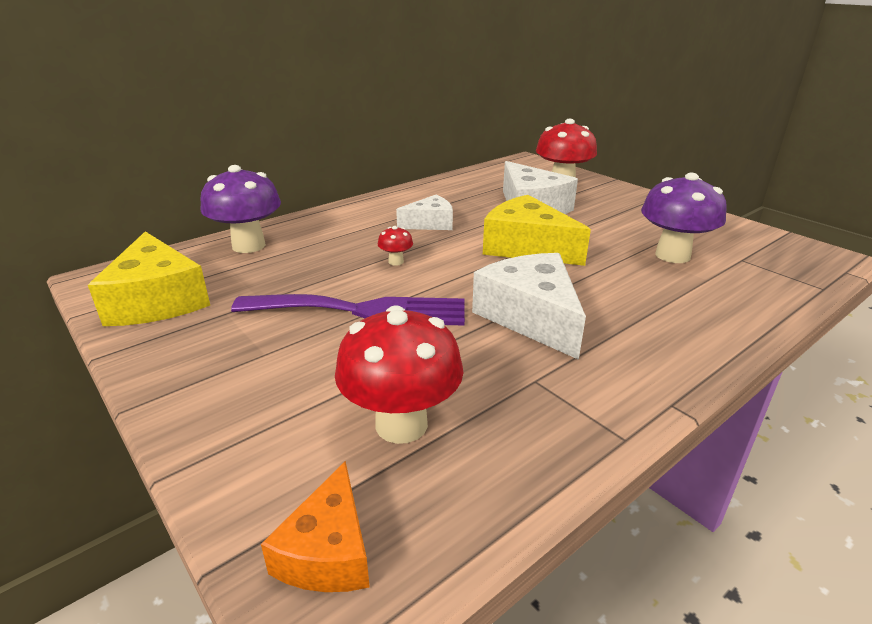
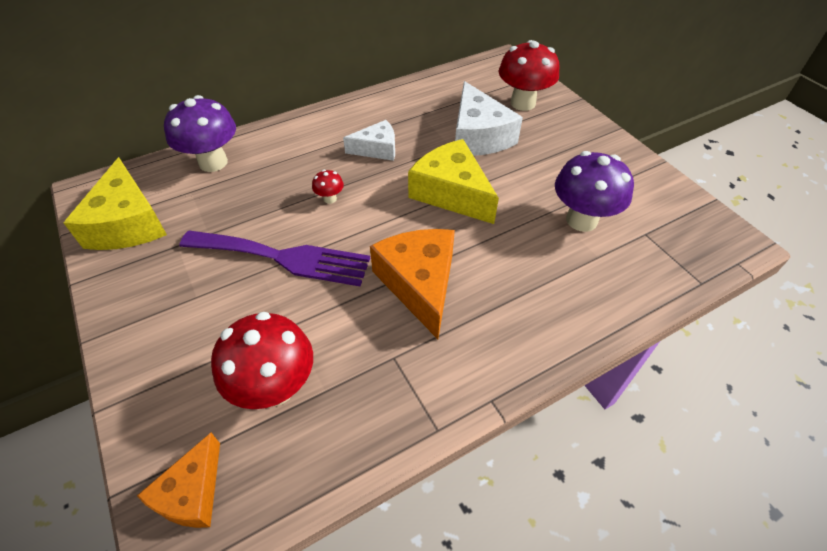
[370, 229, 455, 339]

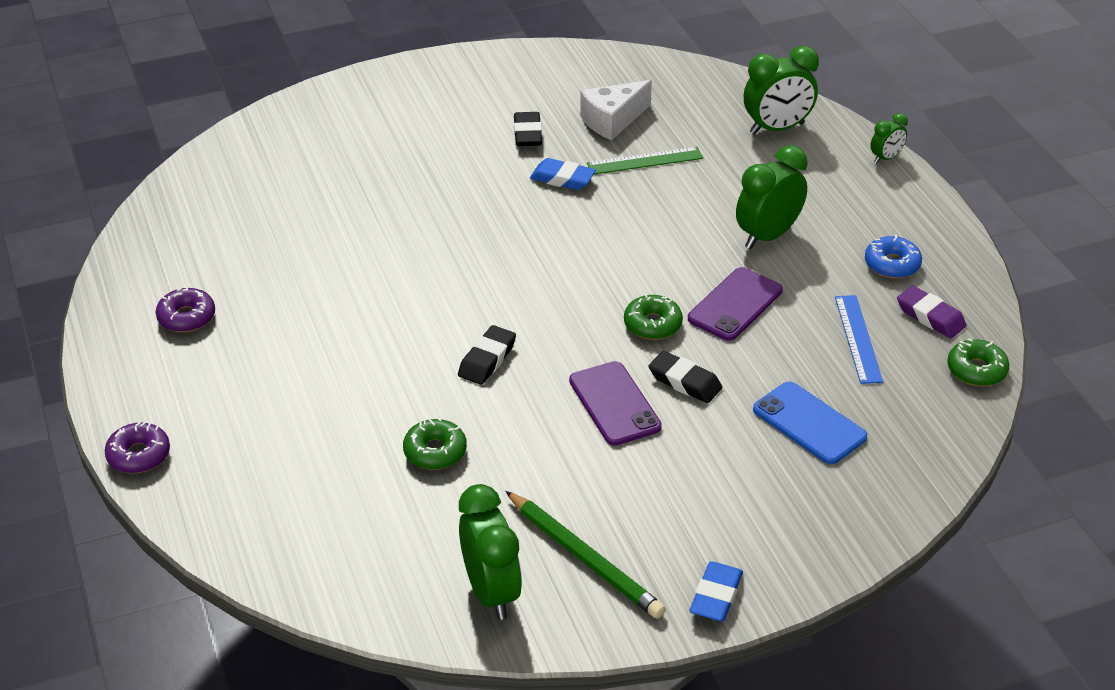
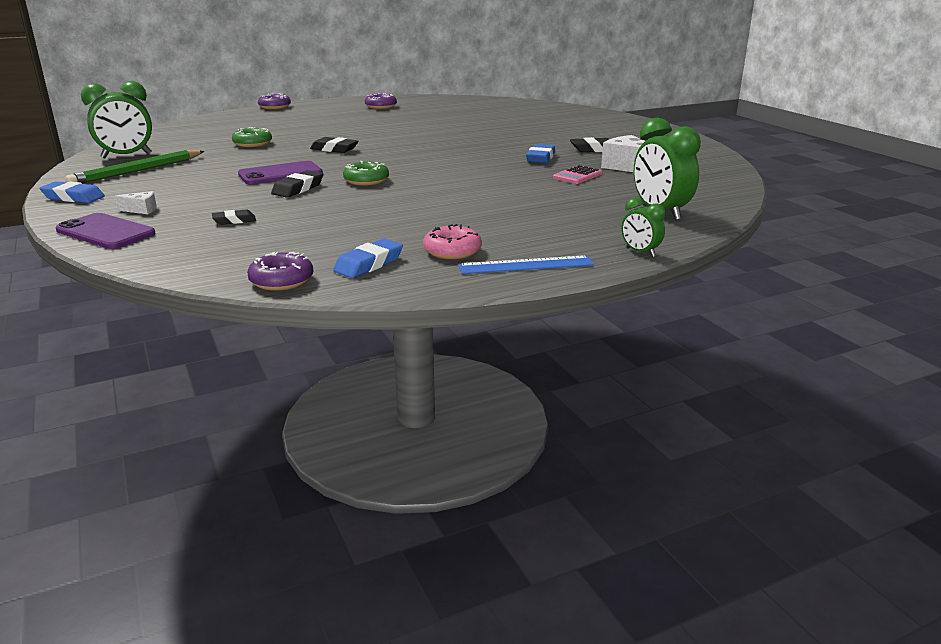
[553, 165, 602, 184]
[56, 213, 156, 249]
[736, 145, 808, 249] (first image)
[212, 209, 256, 225]
[458, 255, 594, 274]
[423, 224, 482, 259]
[333, 238, 403, 278]
[247, 252, 313, 291]
[114, 191, 157, 214]

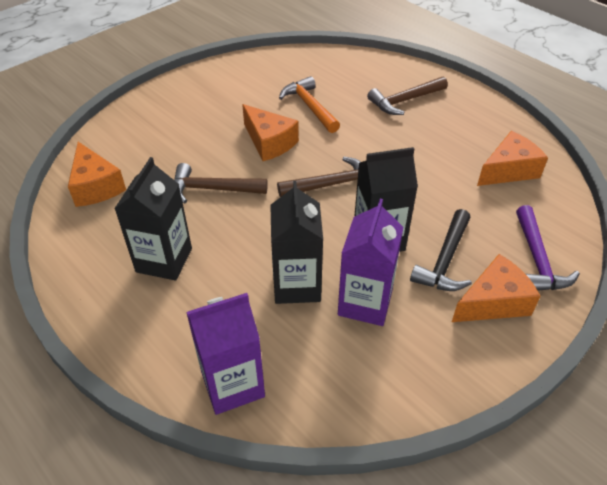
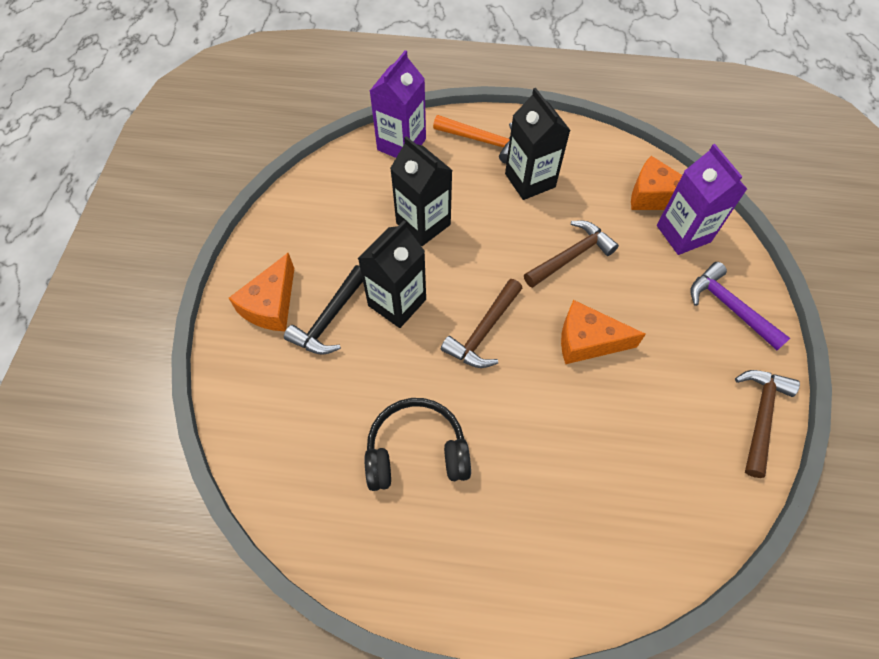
[433, 115, 512, 164]
[657, 144, 747, 255]
[735, 370, 800, 478]
[284, 265, 363, 355]
[477, 131, 548, 186] (first image)
[691, 262, 790, 350]
[364, 398, 471, 491]

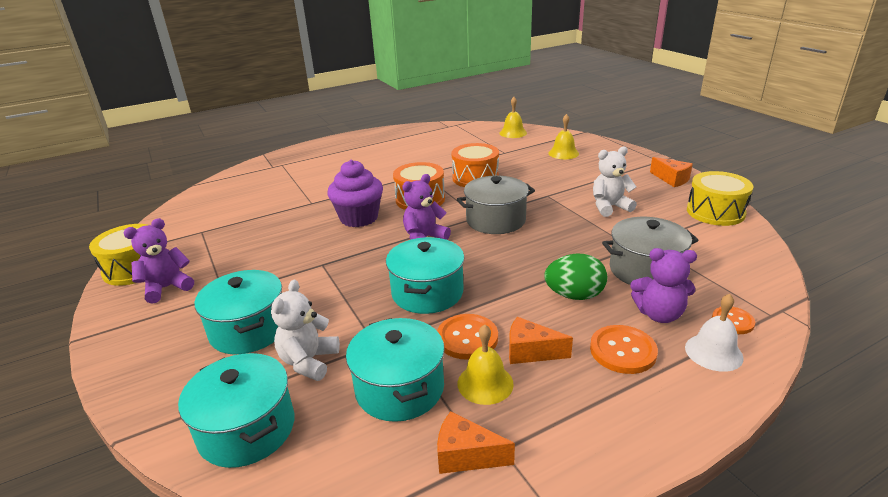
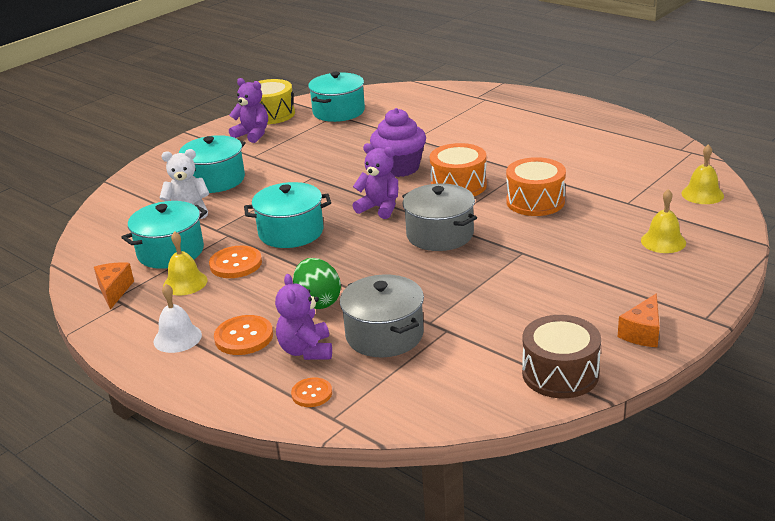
[308, 72, 365, 122]
[509, 317, 573, 364] (first image)
[593, 146, 637, 217] (first image)
[153, 284, 202, 353]
[522, 315, 601, 398]

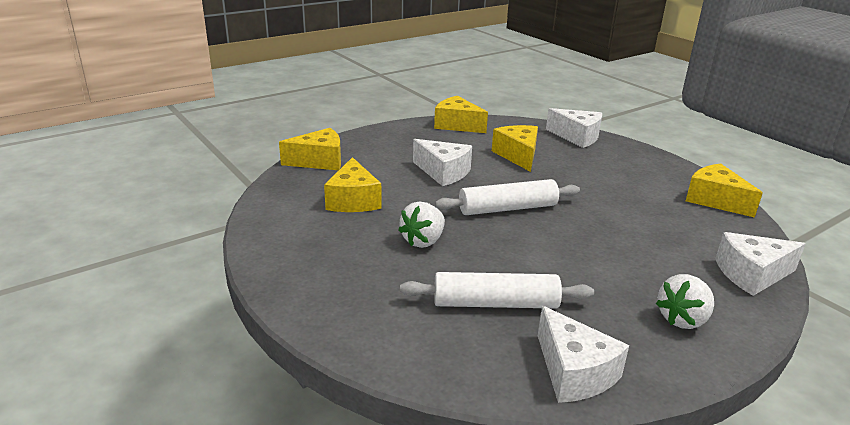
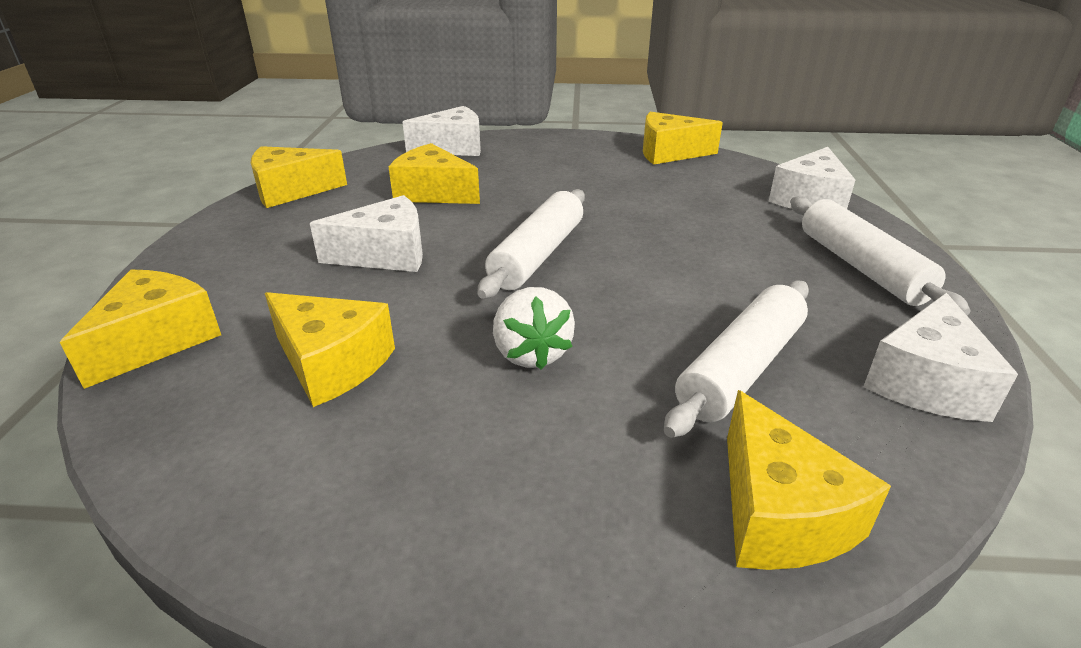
[863, 293, 1018, 422]
[790, 196, 970, 315]
[727, 390, 891, 570]

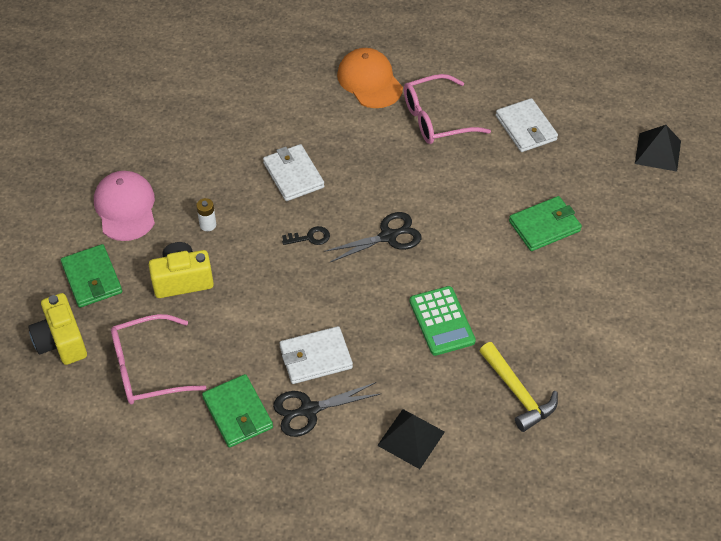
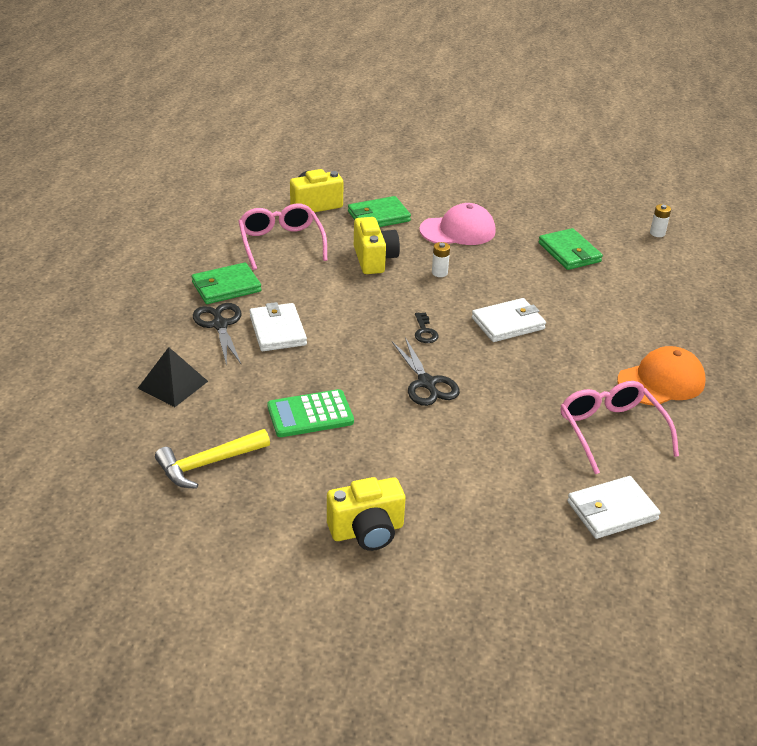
[538, 228, 603, 270]
[635, 125, 681, 172] (first image)
[327, 477, 406, 551]
[650, 204, 671, 237]

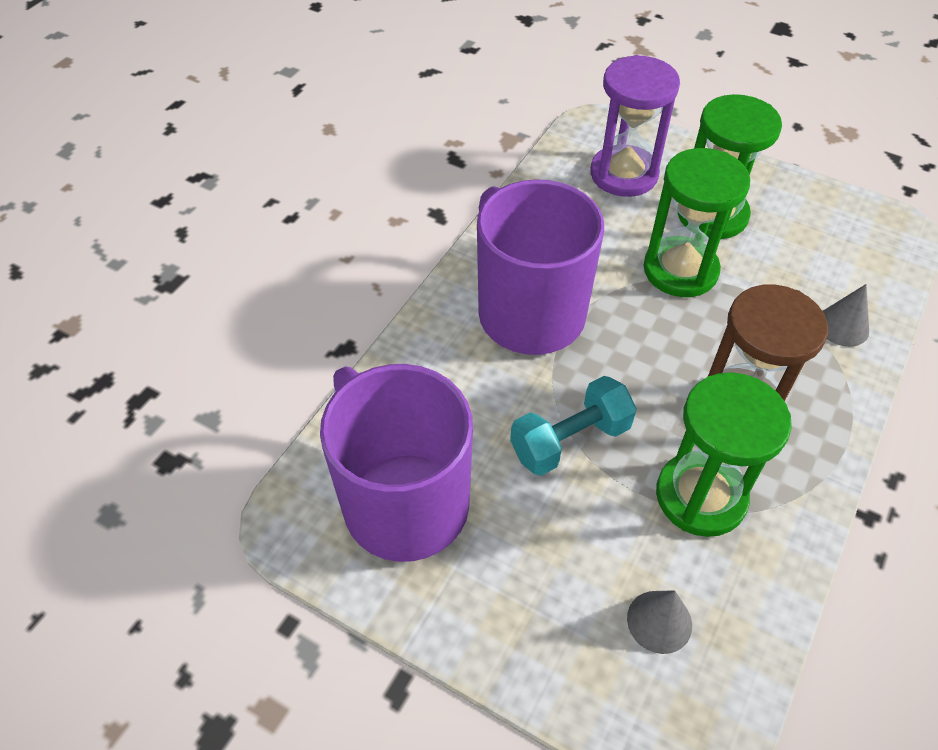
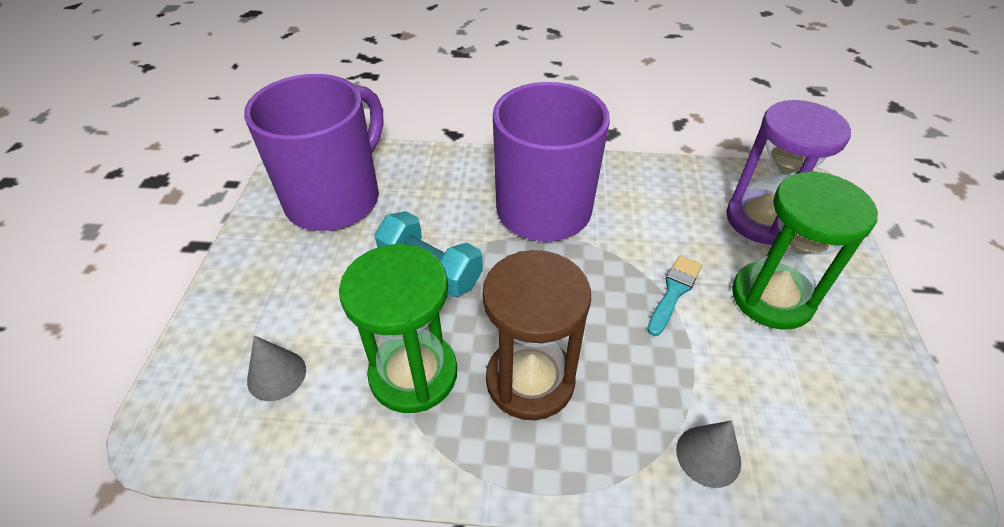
[647, 256, 702, 336]

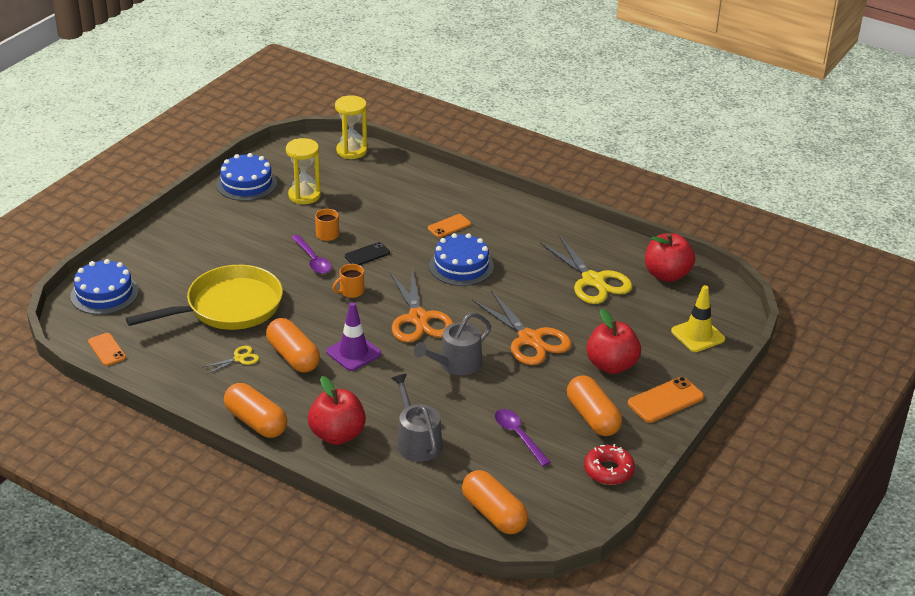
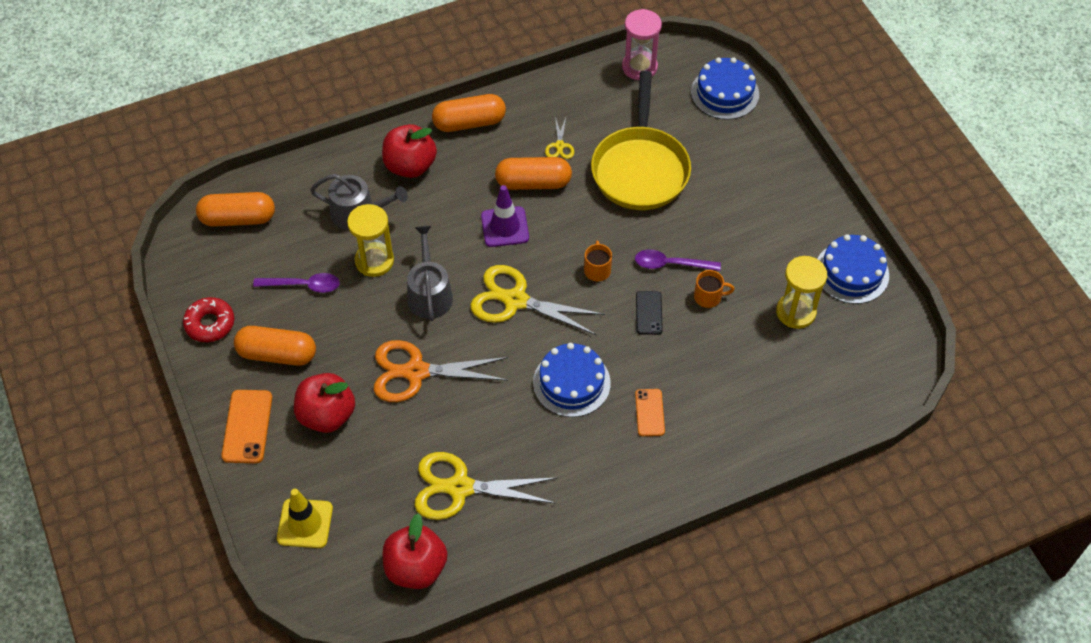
[622, 9, 662, 80]
[347, 204, 394, 277]
[470, 265, 605, 335]

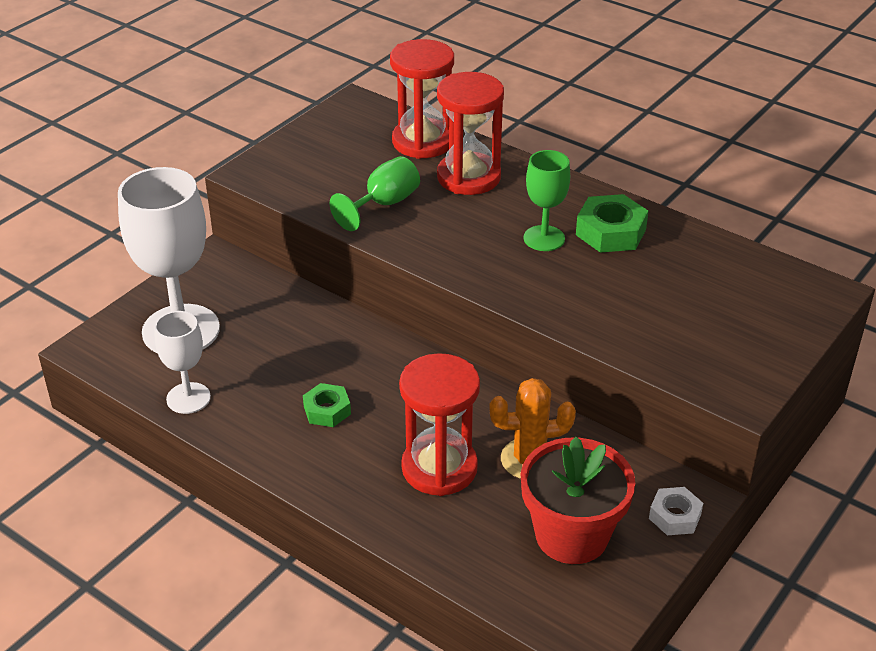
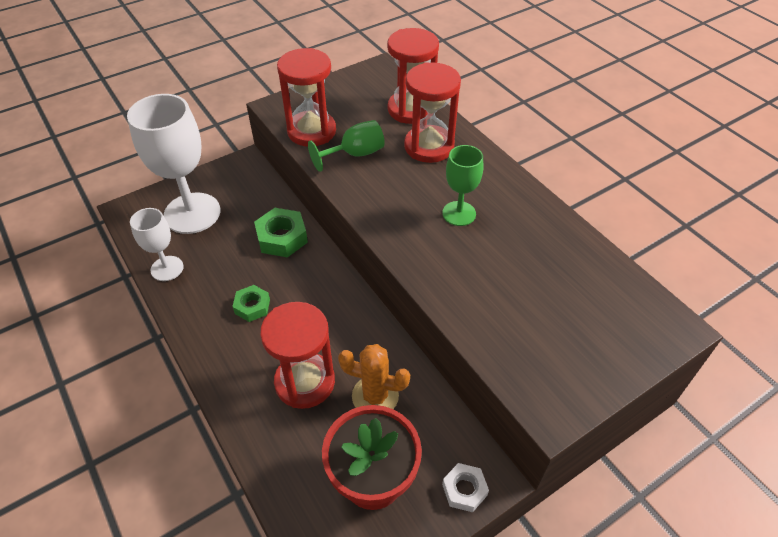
[254, 208, 308, 258]
[277, 48, 336, 147]

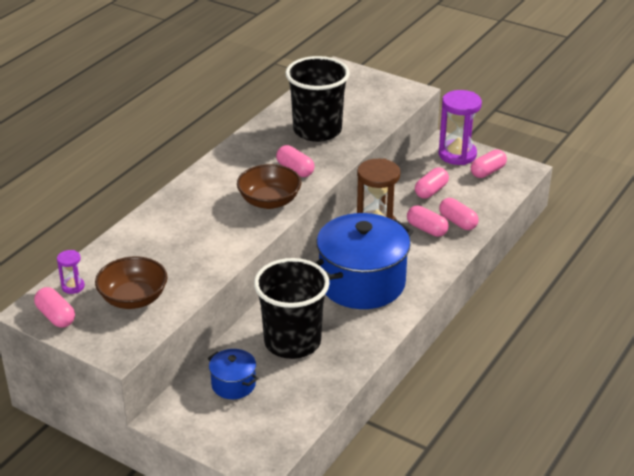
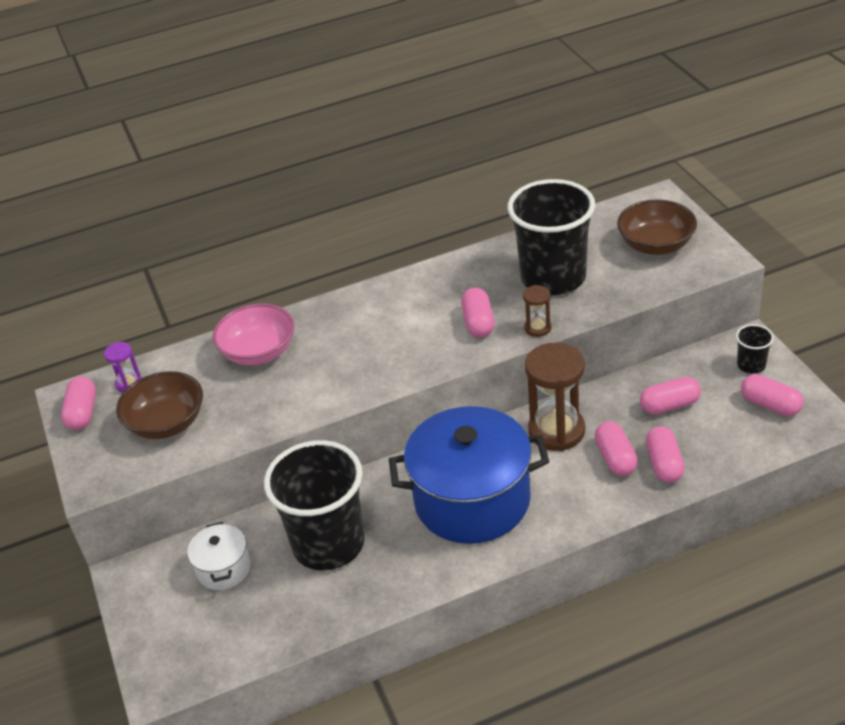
[187, 522, 251, 590]
[617, 200, 697, 255]
[736, 324, 774, 374]
[741, 374, 803, 416]
[212, 304, 294, 365]
[523, 285, 551, 337]

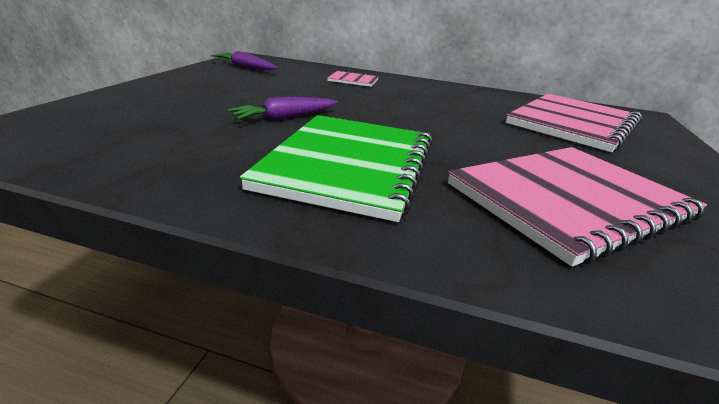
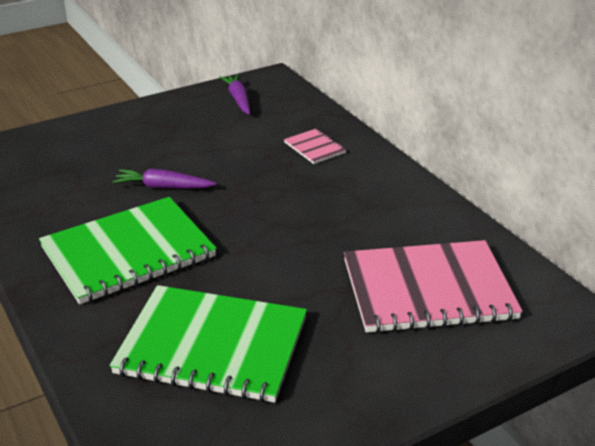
[110, 285, 307, 403]

